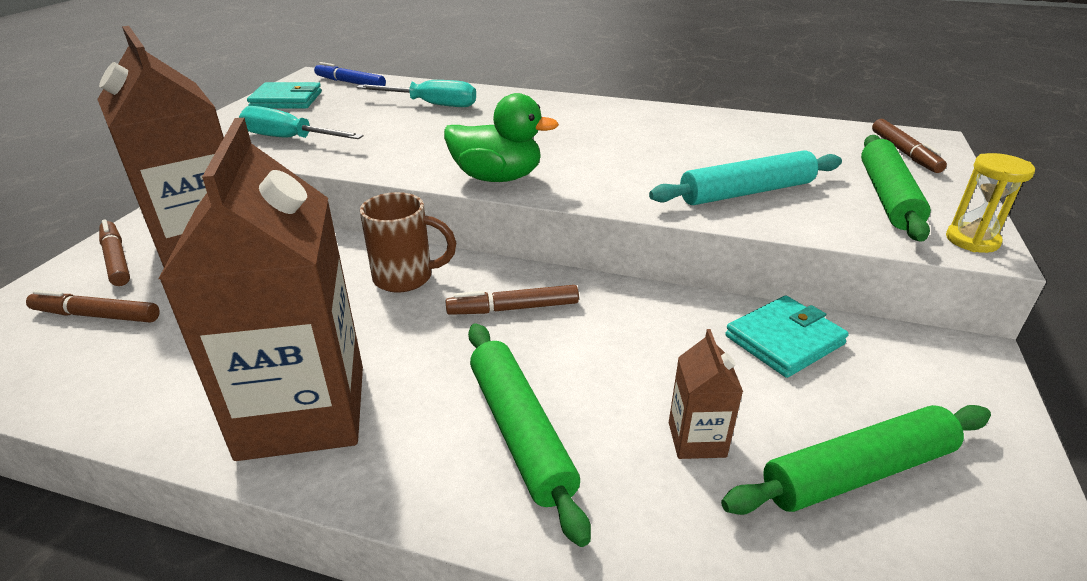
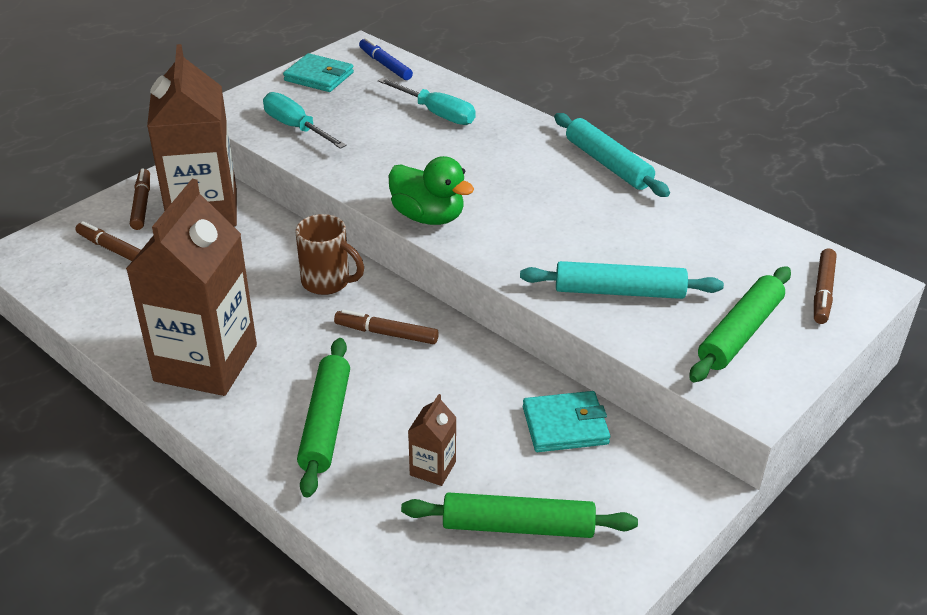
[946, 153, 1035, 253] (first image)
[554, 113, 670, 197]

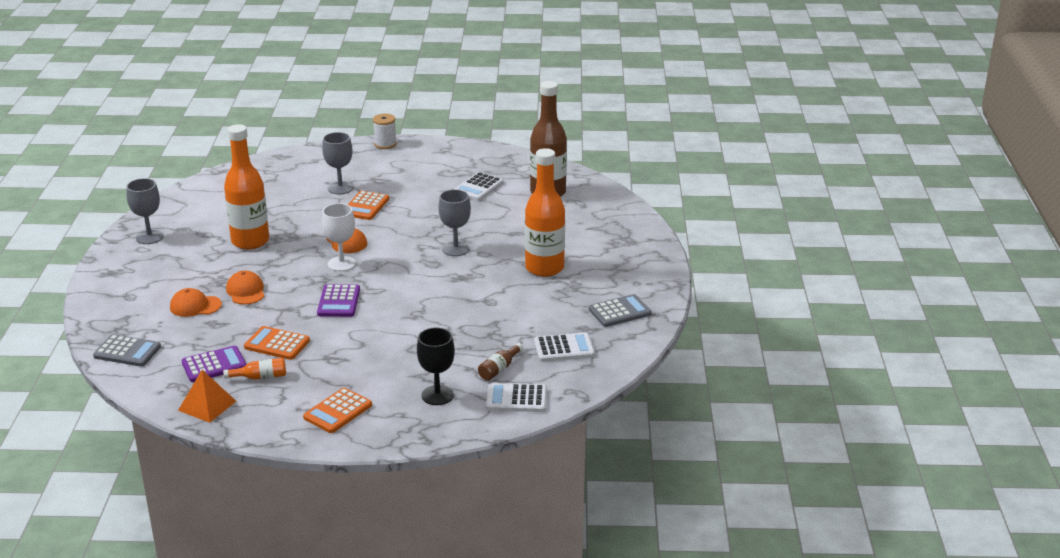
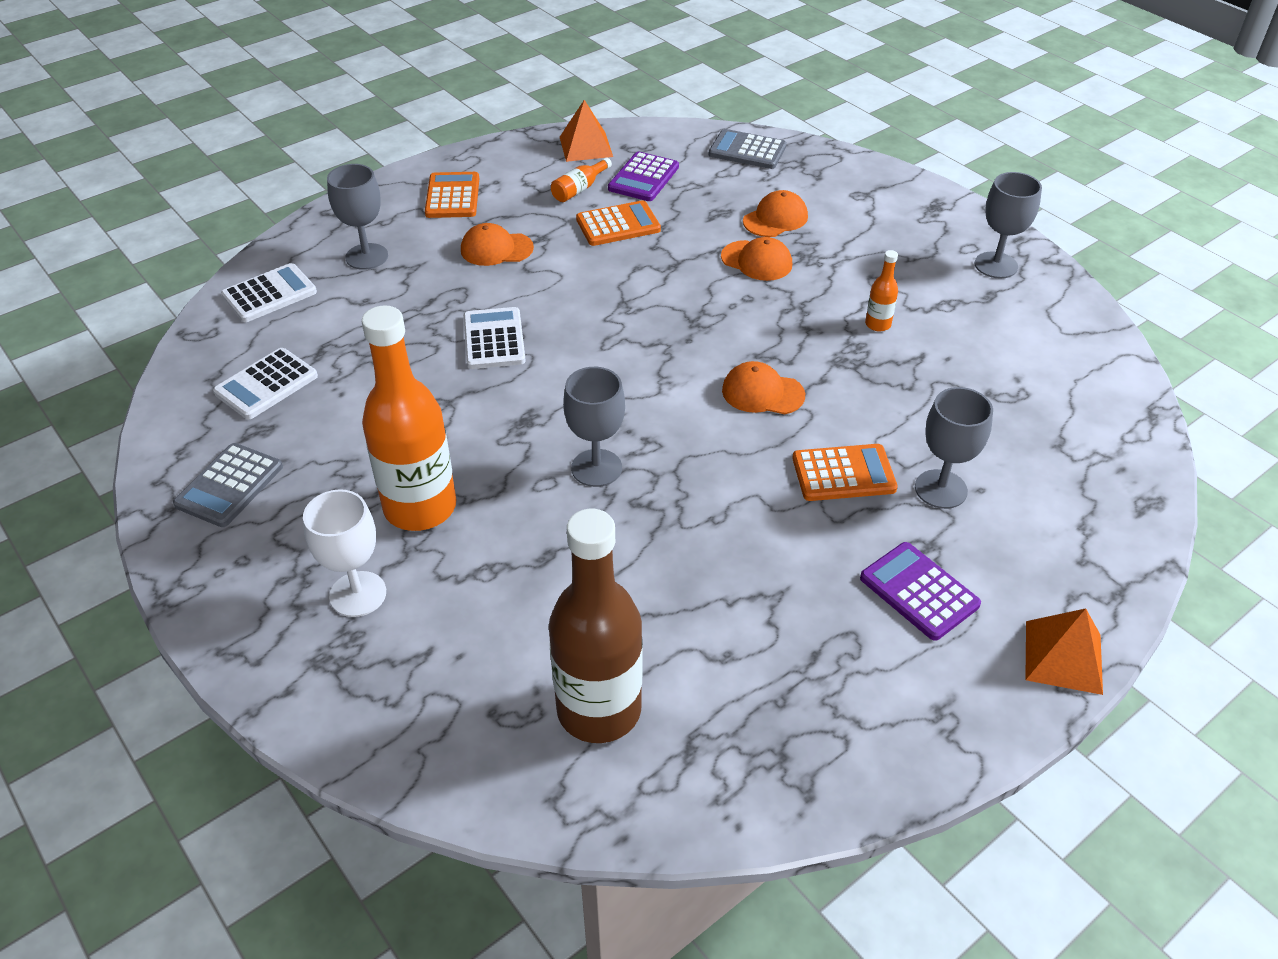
[709, 129, 787, 169]
[865, 250, 898, 332]
[860, 542, 981, 641]
[303, 489, 386, 617]
[792, 444, 898, 501]
[1025, 608, 1103, 695]
[327, 164, 388, 270]
[463, 307, 526, 369]
[478, 343, 523, 381] (first image)
[461, 223, 534, 266]

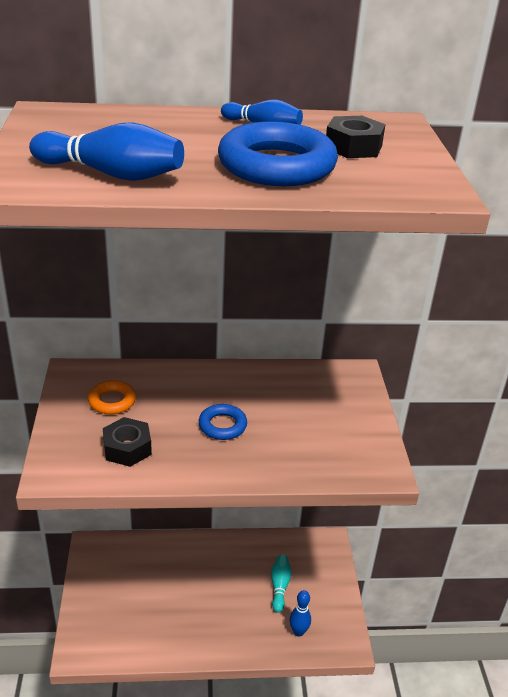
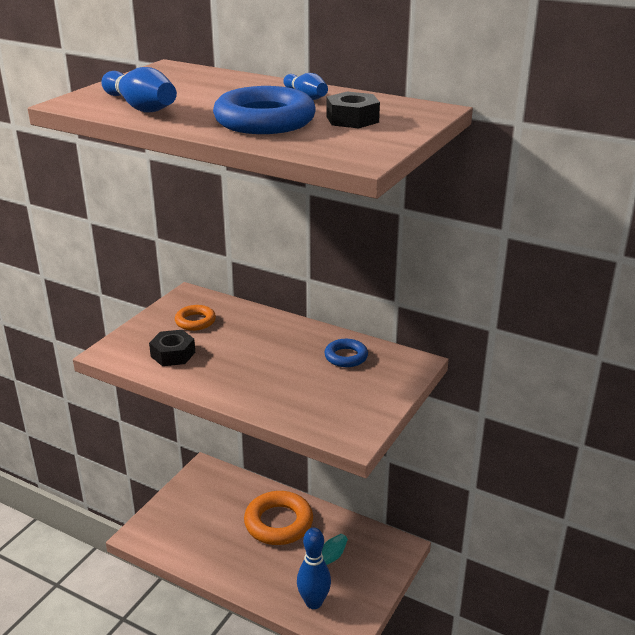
[325, 339, 368, 367]
[297, 528, 331, 609]
[244, 491, 313, 545]

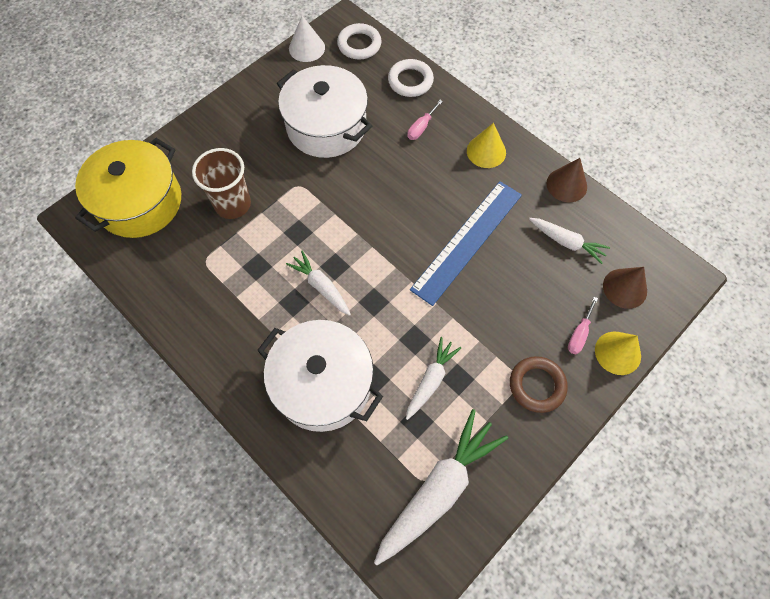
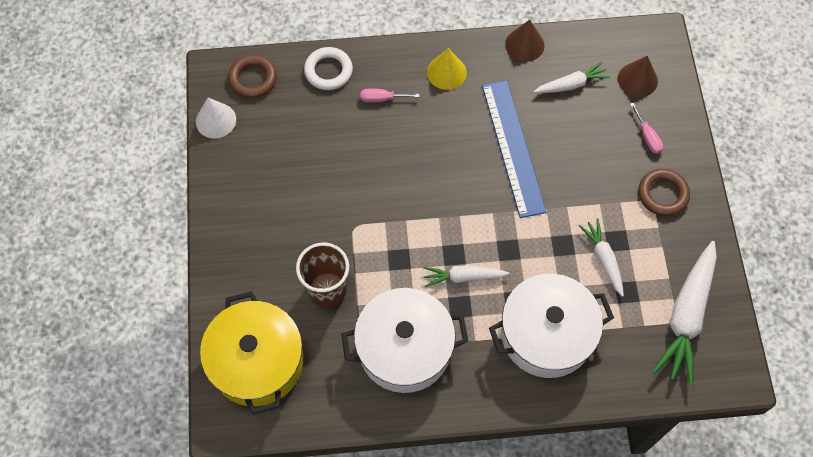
[341, 288, 468, 393]
[228, 55, 277, 98]
[652, 241, 717, 386]
[361, 89, 419, 102]
[595, 332, 641, 375] (first image)

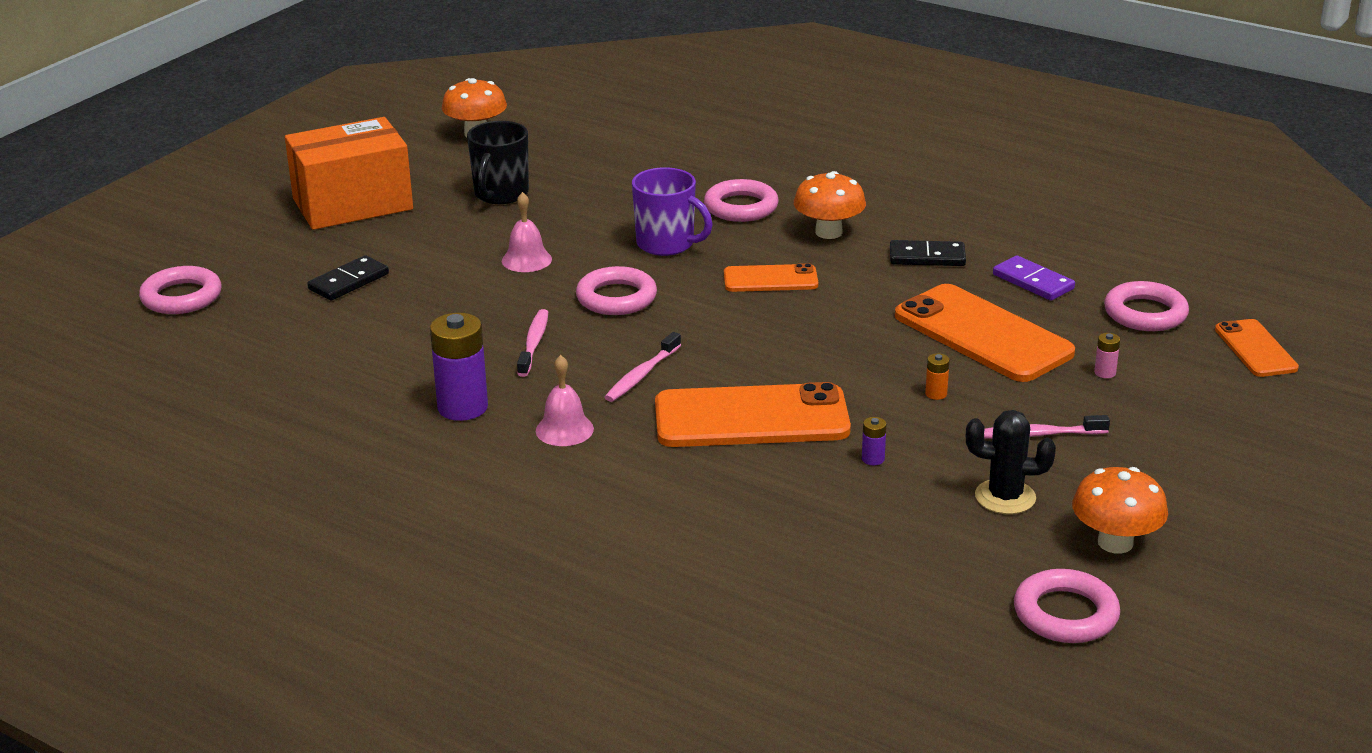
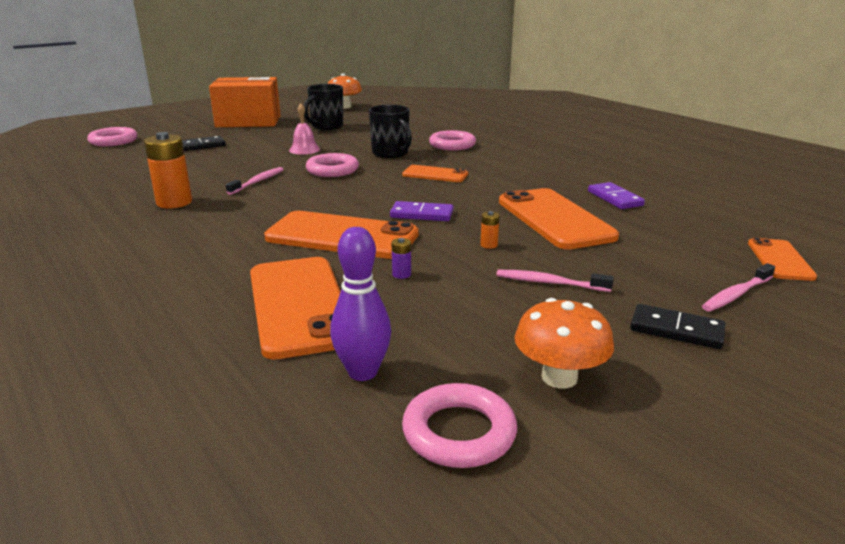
[144, 132, 192, 209]
[536, 355, 594, 446] (first image)
[702, 263, 775, 311]
[369, 105, 412, 158]
[794, 171, 866, 239] (first image)
[630, 304, 725, 349]
[966, 410, 1056, 514] (first image)
[1094, 333, 1120, 378] (first image)
[1104, 281, 1189, 331] (first image)
[250, 257, 341, 359]
[330, 227, 391, 381]
[390, 201, 453, 221]

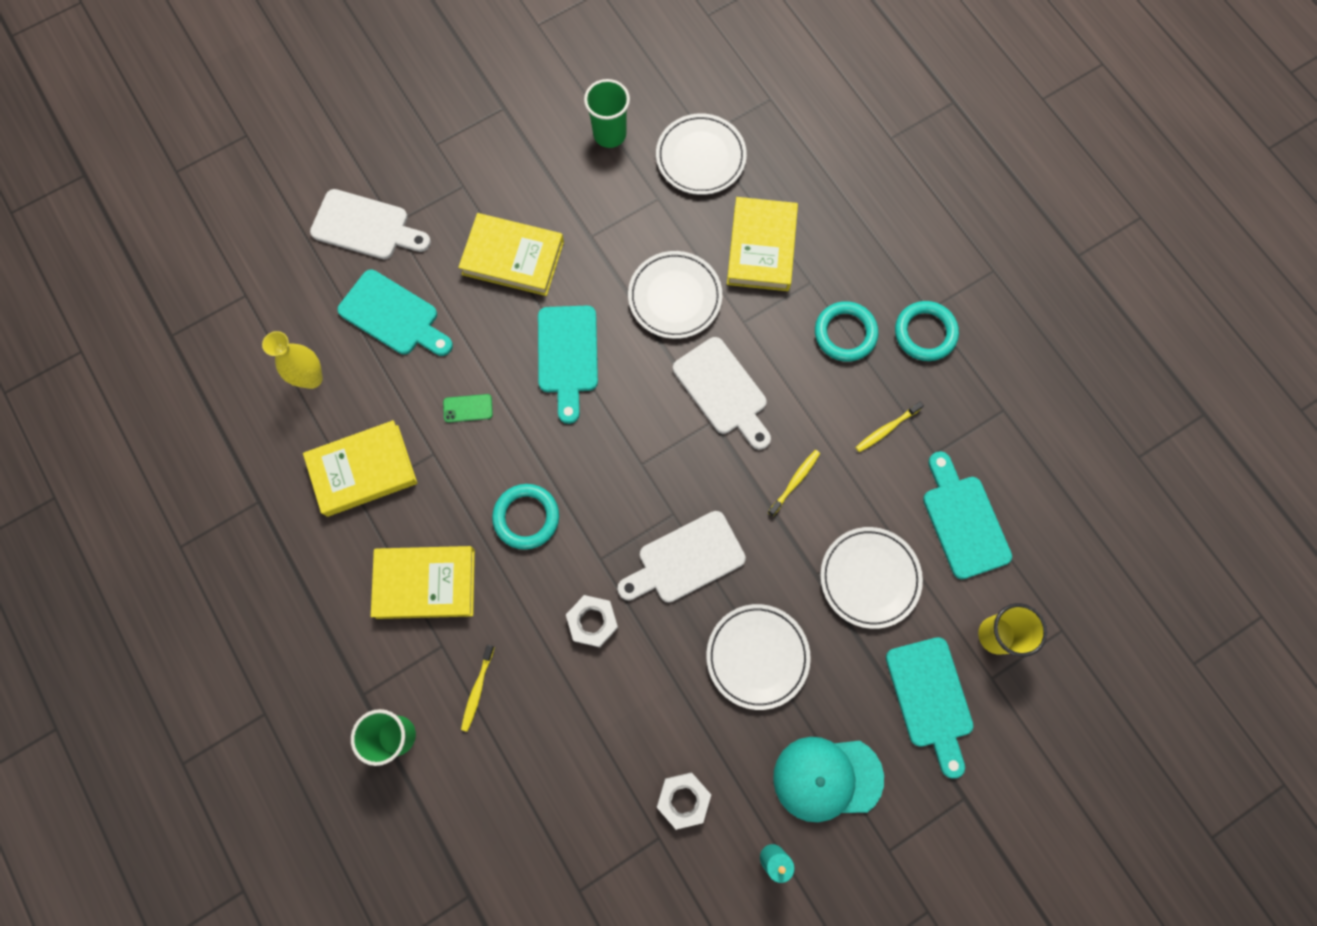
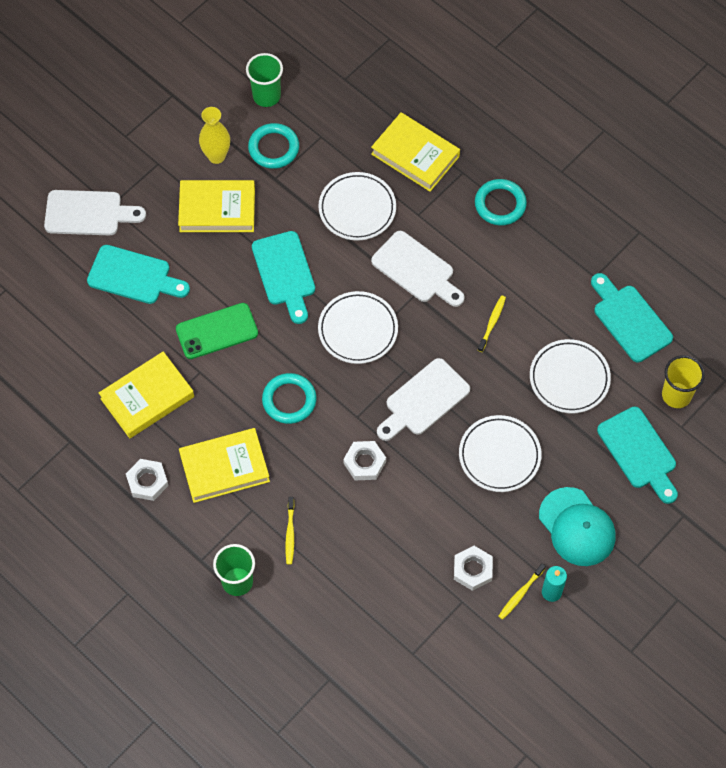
[199, 107, 230, 164]
[176, 303, 258, 359]
[318, 291, 398, 364]
[371, 112, 460, 192]
[539, 487, 616, 566]
[498, 563, 546, 620]
[248, 123, 299, 169]
[126, 459, 169, 501]

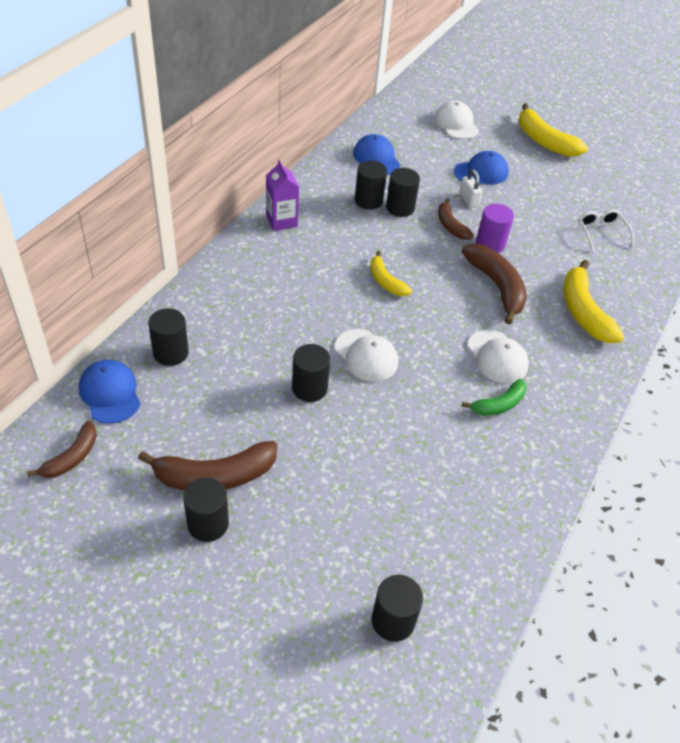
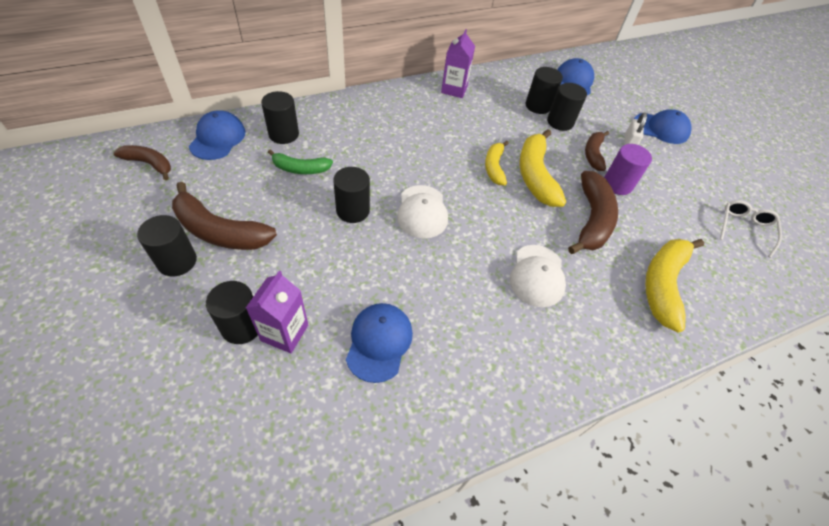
[114, 145, 171, 180]
[206, 281, 258, 344]
[434, 101, 479, 139] (first image)
[268, 149, 333, 174]
[520, 129, 566, 207]
[246, 271, 308, 353]
[346, 303, 413, 383]

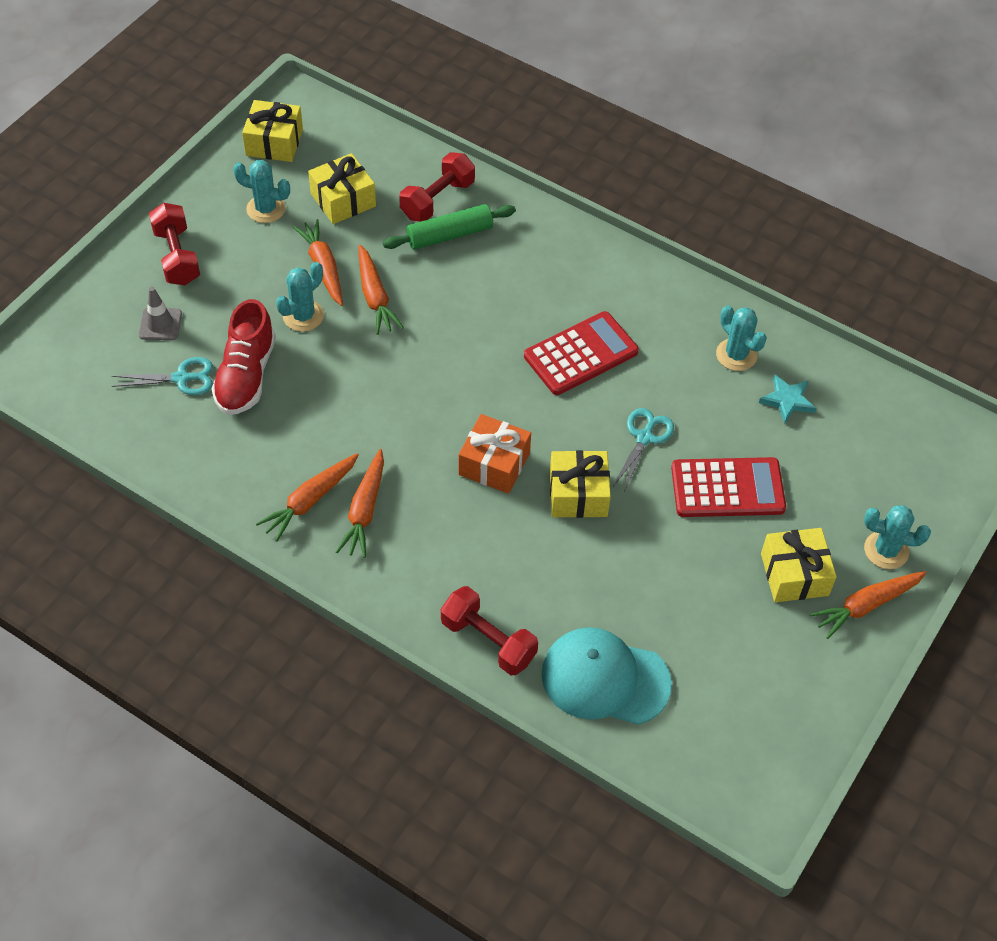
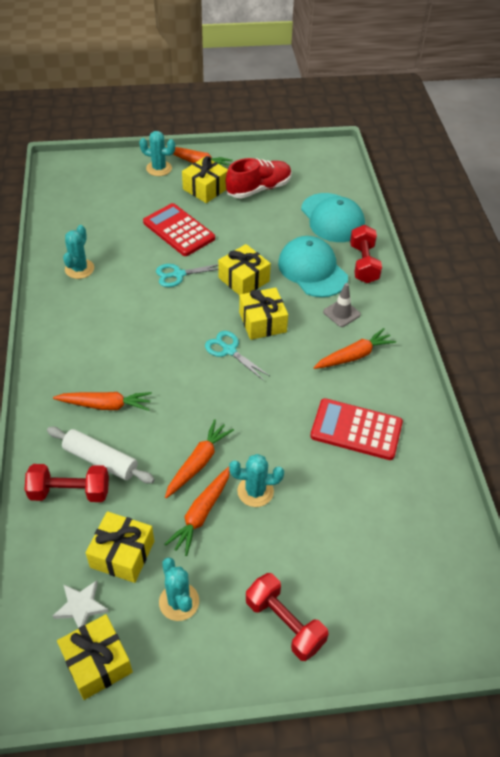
[205, 331, 270, 381]
[323, 283, 361, 327]
[246, 573, 329, 661]
[226, 158, 292, 199]
[53, 392, 152, 411]
[47, 427, 155, 483]
[239, 288, 288, 340]
[310, 398, 403, 460]
[759, 374, 816, 424] (first image)
[139, 131, 175, 176]
[53, 580, 109, 628]
[278, 236, 348, 297]

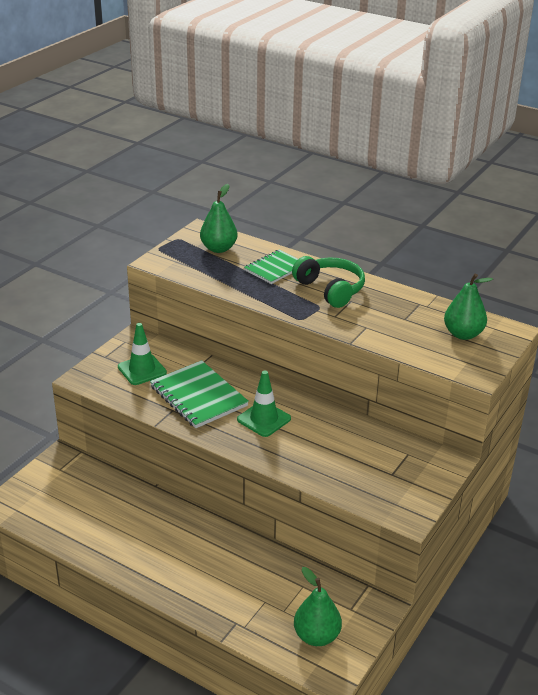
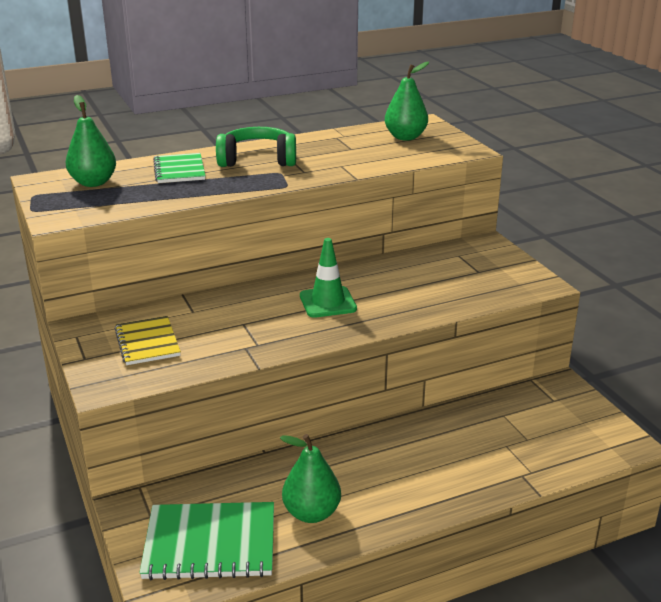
[115, 316, 181, 365]
[139, 502, 274, 580]
[280, 434, 341, 523]

